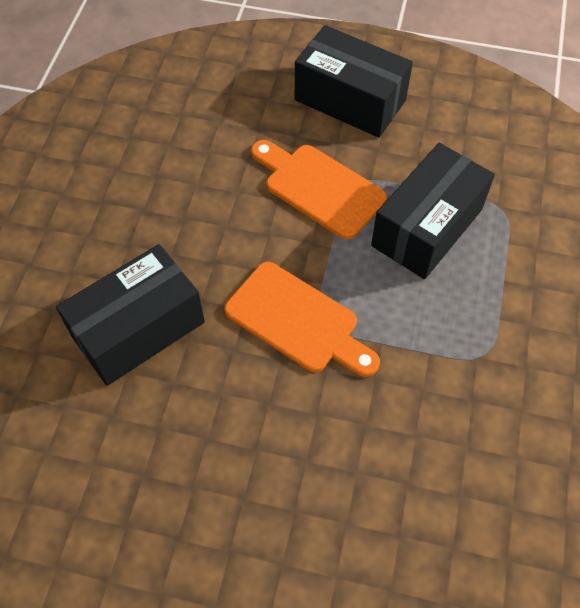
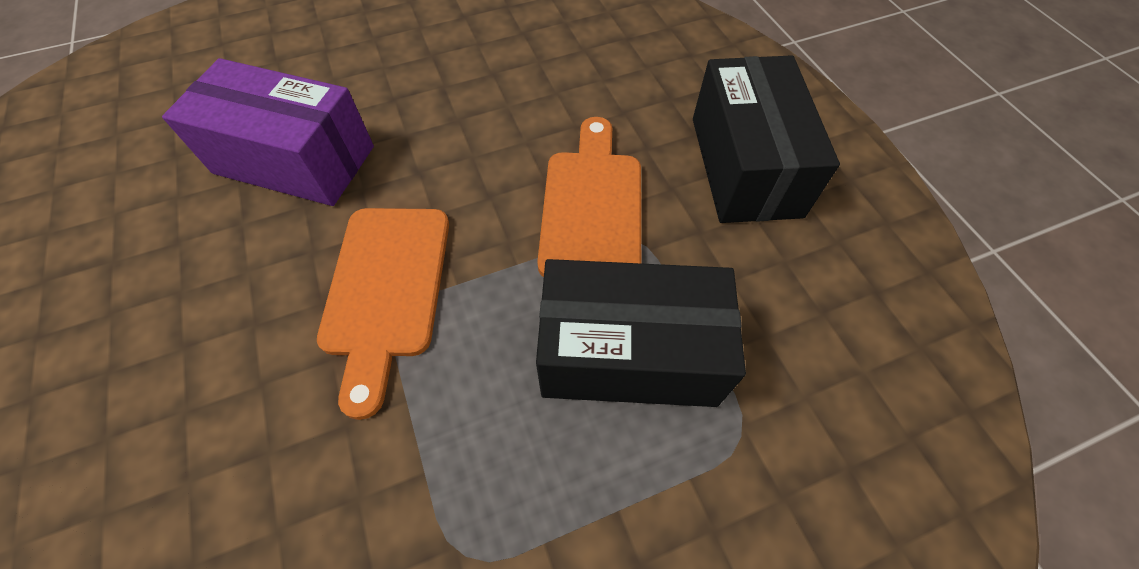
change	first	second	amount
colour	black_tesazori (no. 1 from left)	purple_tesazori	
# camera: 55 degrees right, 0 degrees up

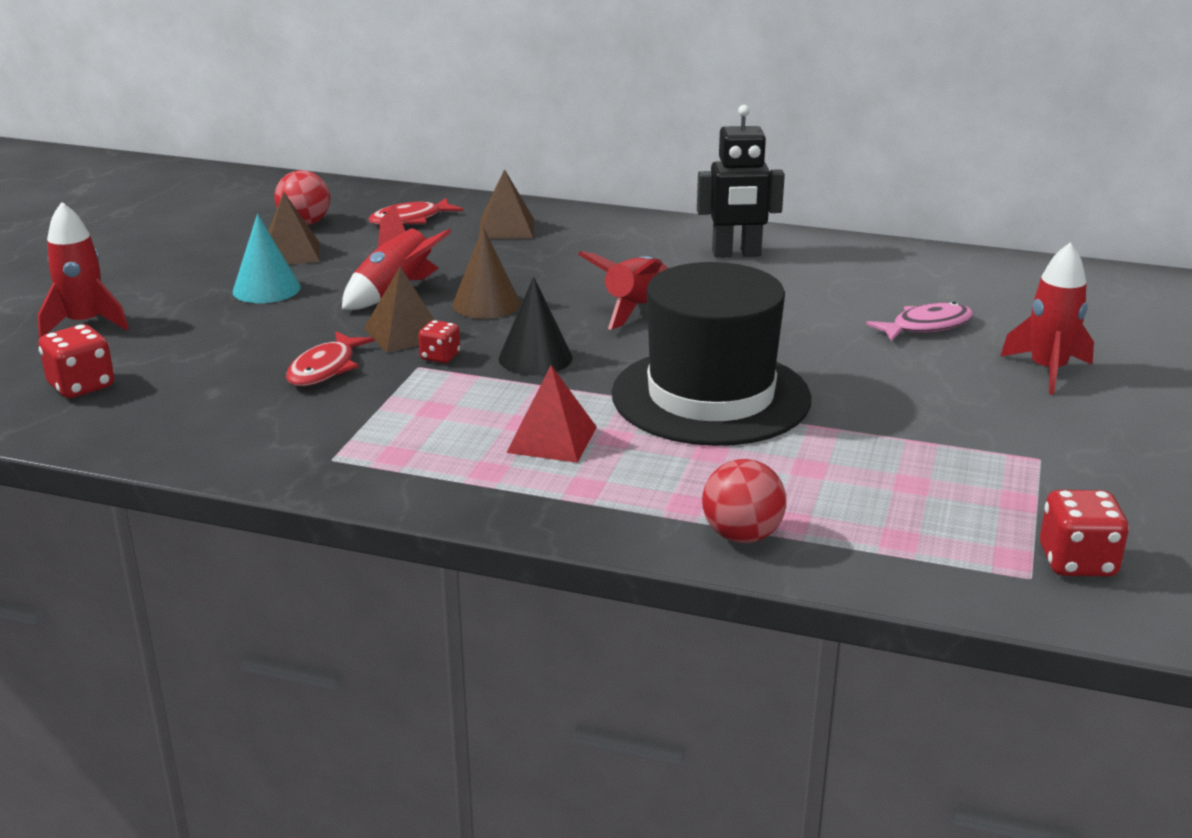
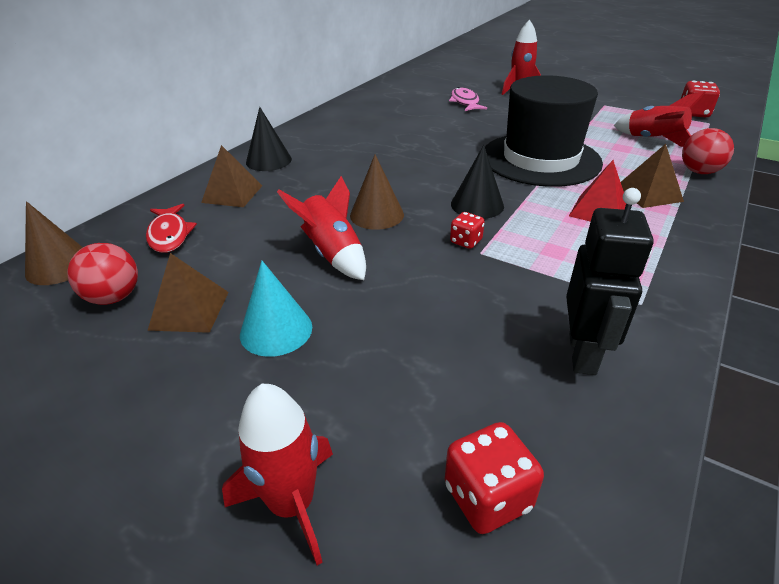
change	first	second	amount
relocated	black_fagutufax		
relocated	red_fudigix (no. 3 from left in the first image)	red_fudigix (no. 4 from left)	
relocated	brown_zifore (no. 2 from left in the first image)	brown_zifore (no. 3 from left)	
missing	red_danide (no. 1 from left)		
appeared		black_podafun (no. 1 from left)	
appeared		brown_podafun (no. 1 from left)	
# camera: 75 degrees left, 10 degrees up

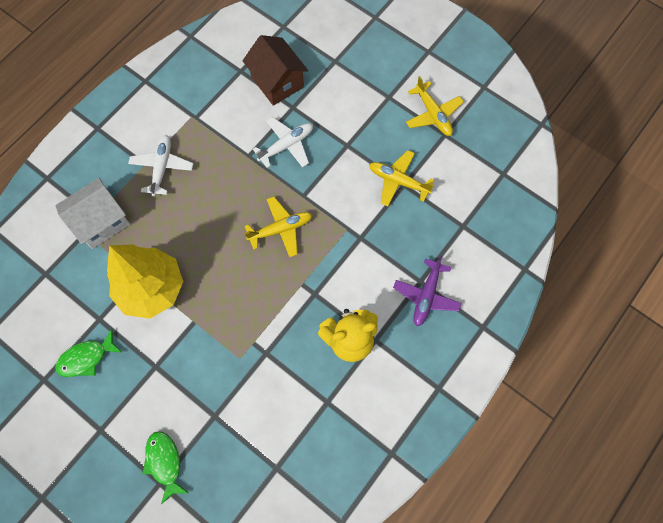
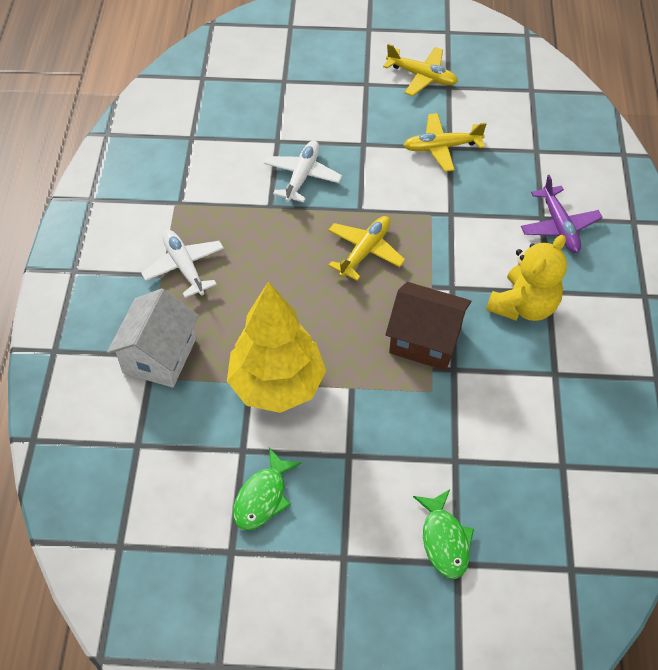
change	first	second	amount
relocated	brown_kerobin		
spun	green_danide (no. 2 from left)		135 degrees counterclockwise
# camera: 35 degrees left, 15 degrees down

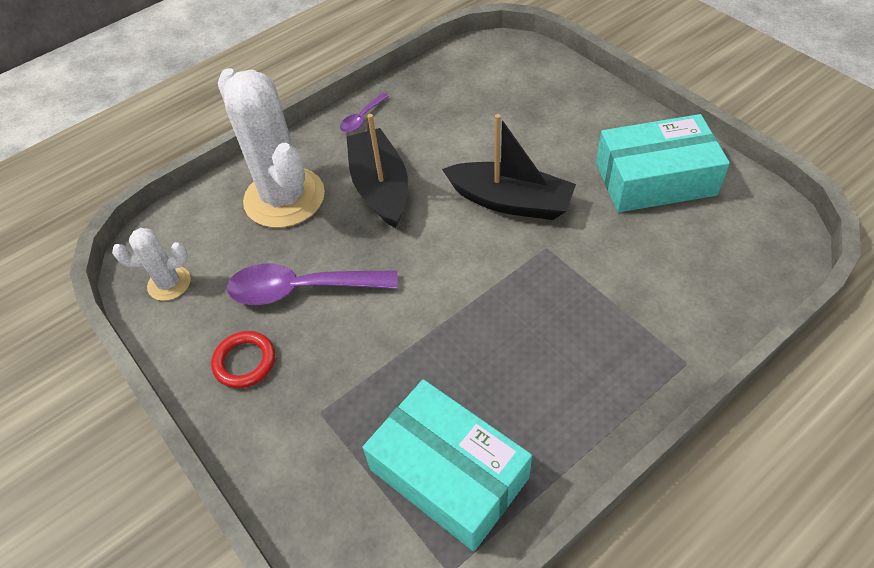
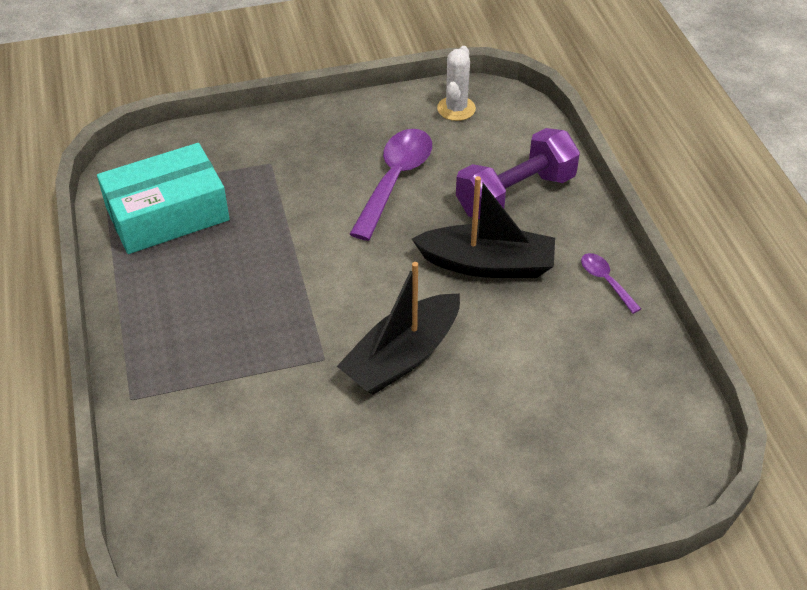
change	first	second	amount
exchanged	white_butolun (no. 2 from left)	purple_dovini	
missing	turquoise_tesazori (no. 2 from left)		
missing	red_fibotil		
# camera: 110 degrees right, 5 degrees down

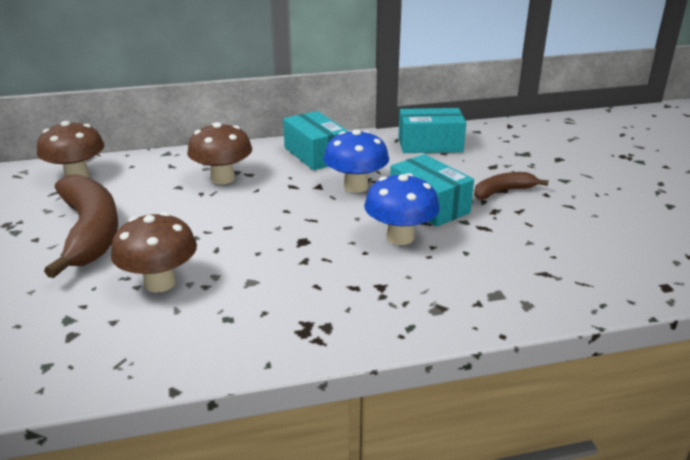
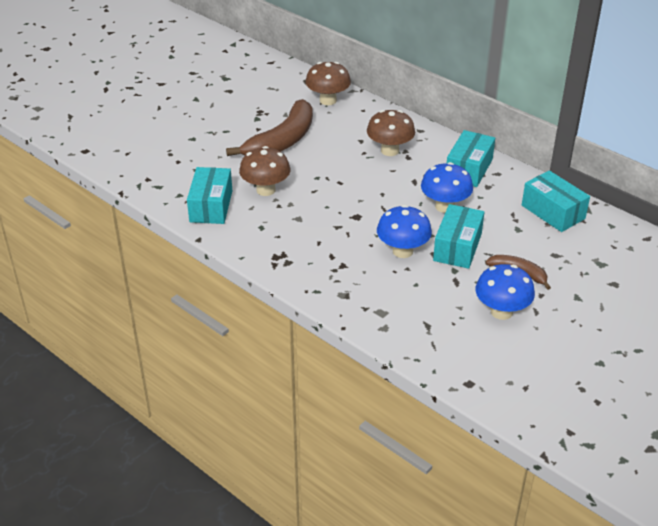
change	first	second	amount
appeared		turquoise_tesazori (no. 1 from left)	
appeared		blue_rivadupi (no. 3 from left)	
# camera: 55 degrees right, 10 degrees up

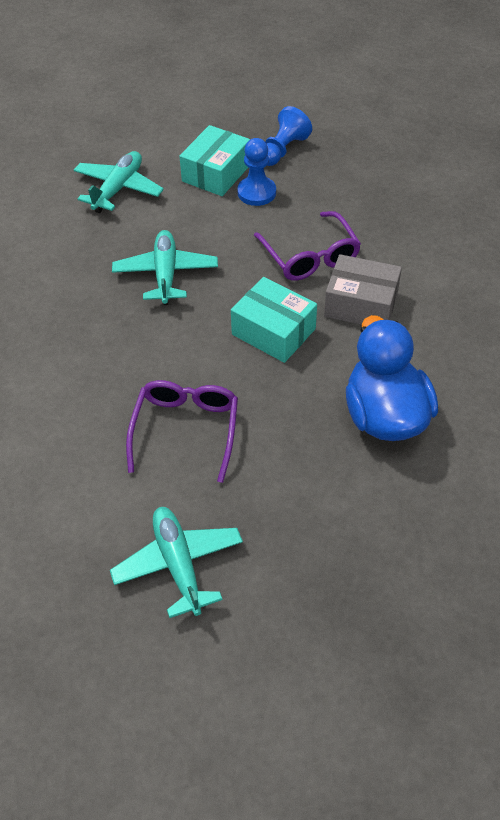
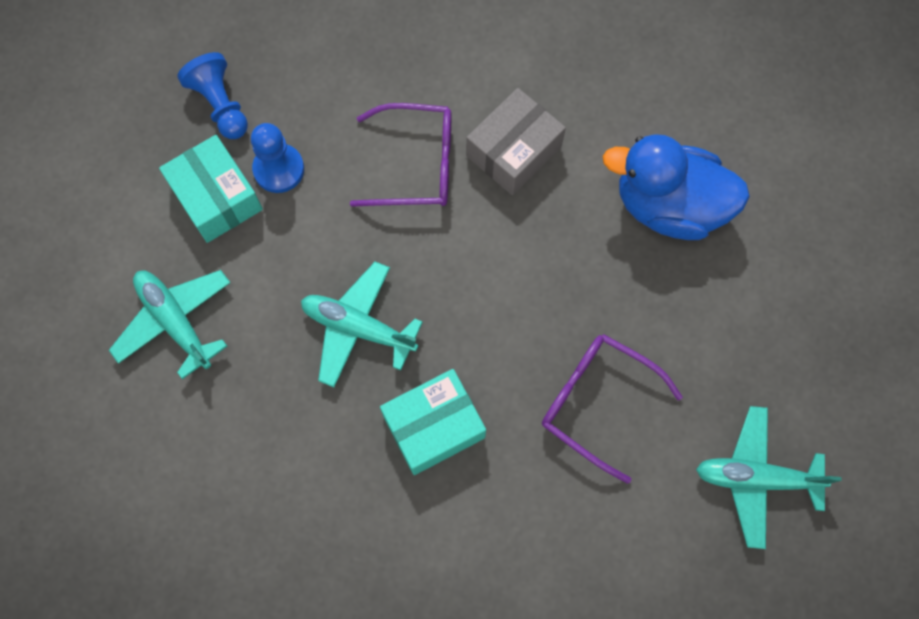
change	first	second	amount
relocated	turquoise_tesazori (no. 2 from left)		
# camera: 65 degrees left, 20 degrees up

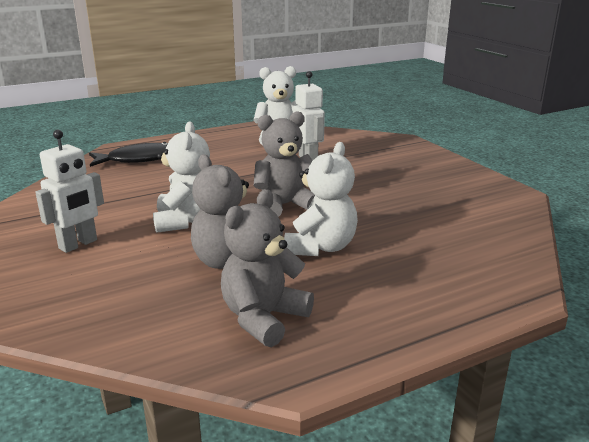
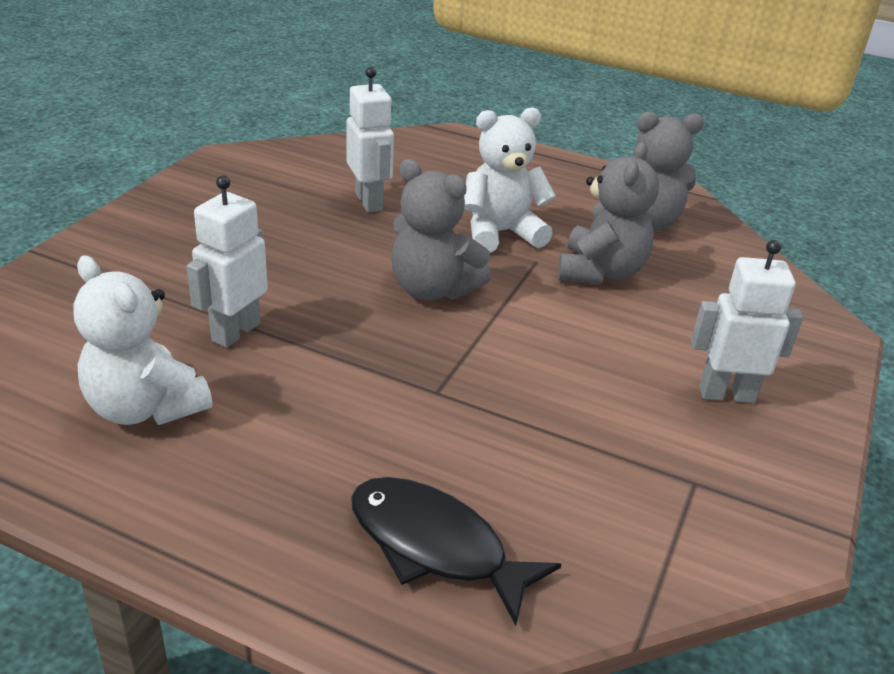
change	first	second	amount
missing	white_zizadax (no. 1 from left)		
appeared		white_fagutufax (no. 2 from left)	
# camera: 130 degrees left, 10 degrees up

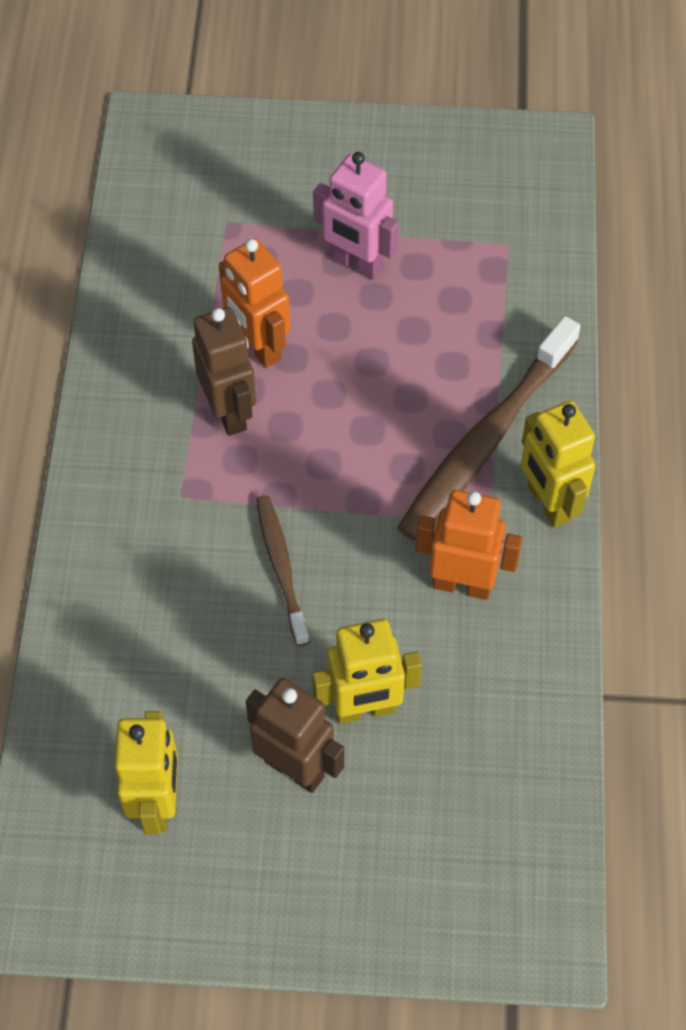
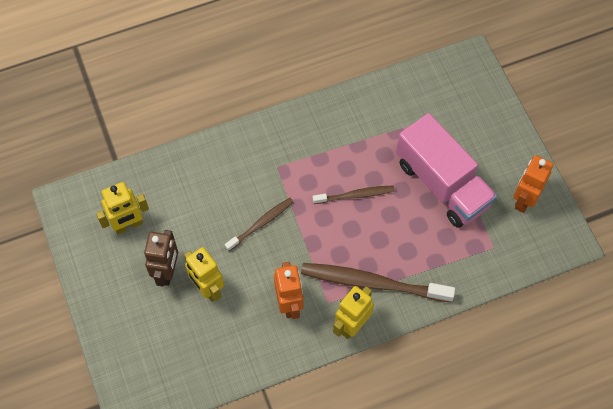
change	first	second	amount
exchanged	pink_fagutufax	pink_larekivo	
relocated	orange_fagutufax (no. 1 from left in the first image)	orange_fagutufax (no. 2 from left)	
missing	brown_fagutufax (no. 1 from left)		
appeared		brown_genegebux (no. 2 from left)	
# camera: 65 degrees right, 5 degrees up

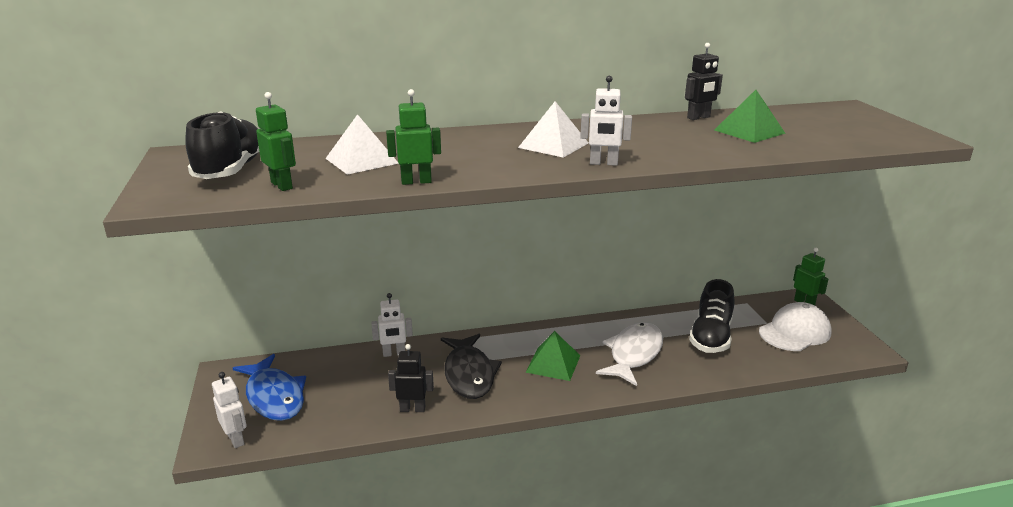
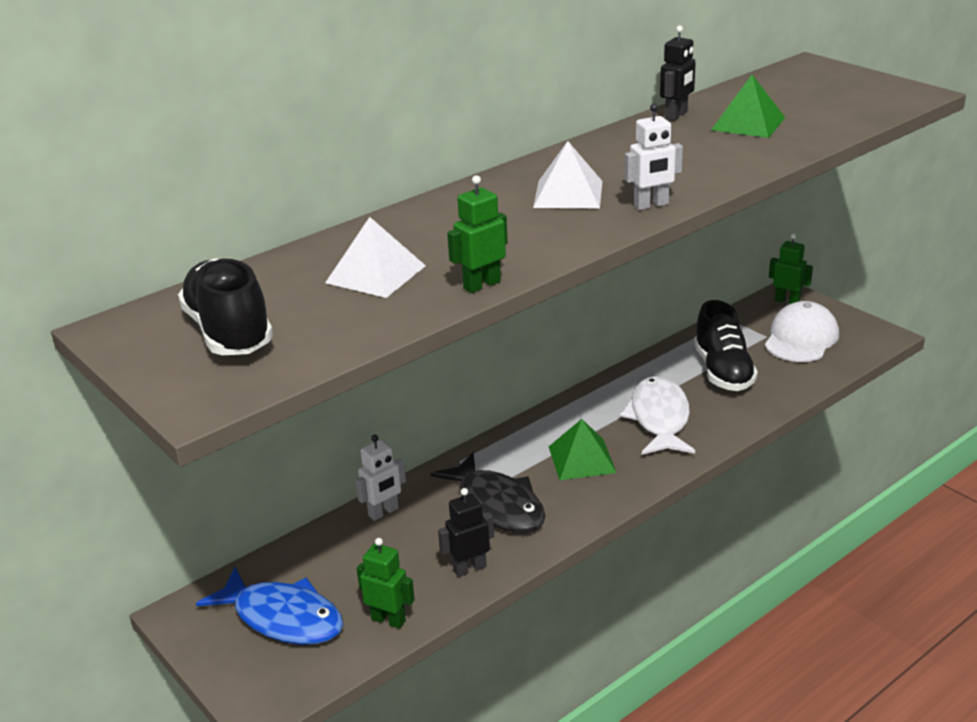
change	first	second	amount
relocated	green_fagutufax (no. 1 from left)		
missing	white_fagutufax (no. 1 from left)		
# camera: 25 degrees left, 5 degrees up

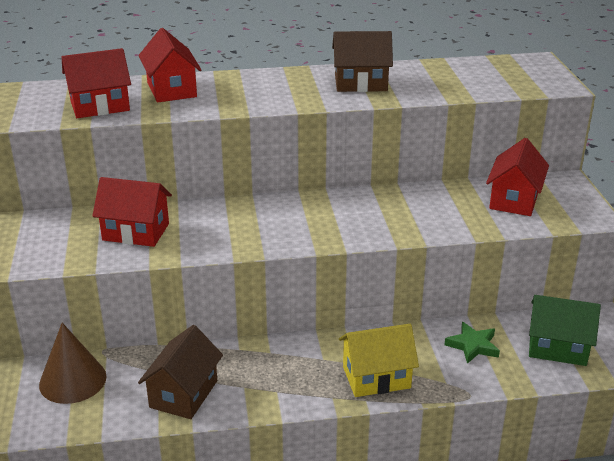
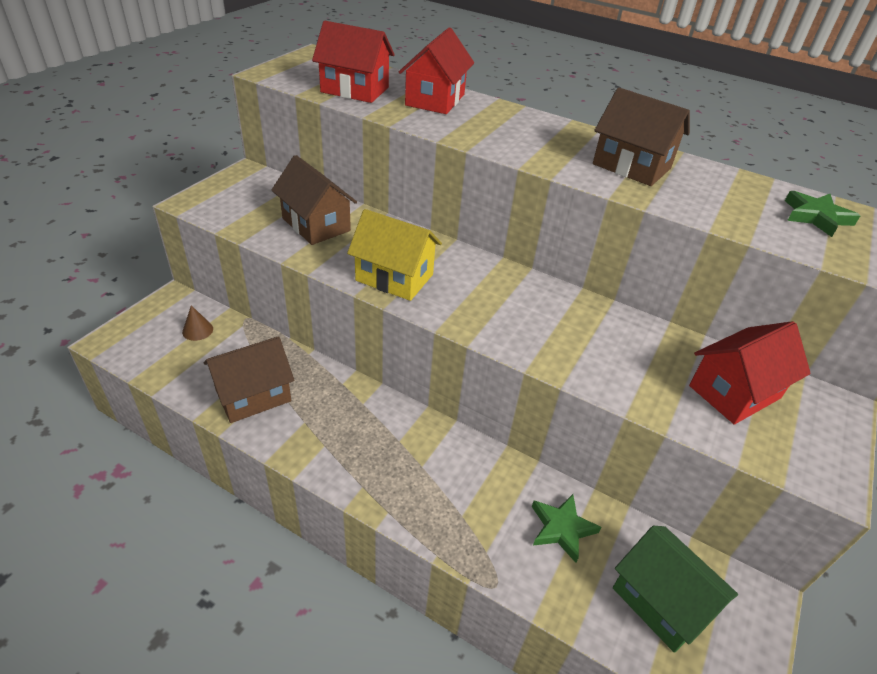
change	first	second	amount
colour	red_kerobin (no. 2 from left)	brown_kerobin (no. 2 from left)	
size	brown_podafun		x0.47
relocated	yellow_kerobin		
appeared		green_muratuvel (no. 2 from left)	
# camera: 35 degrees right, 10 degrees up

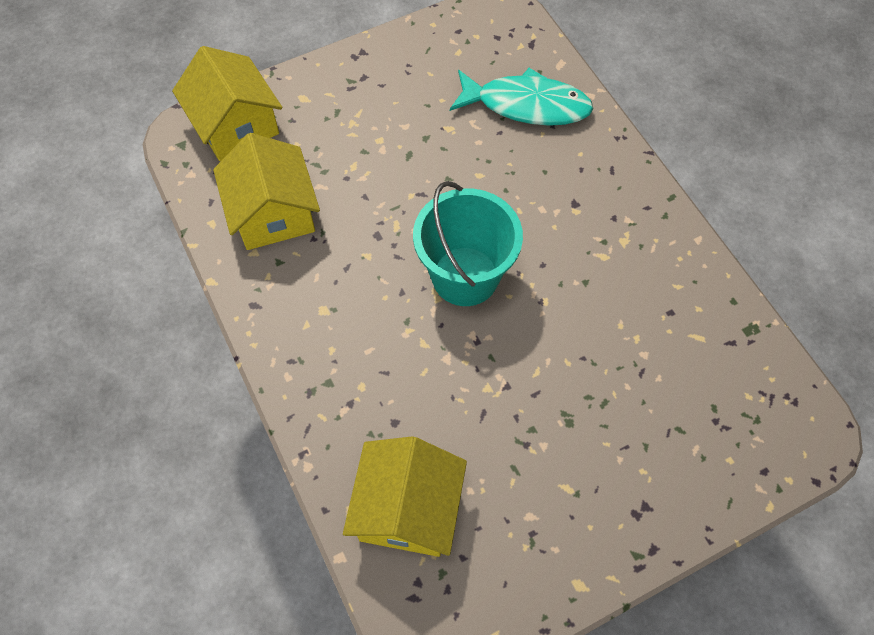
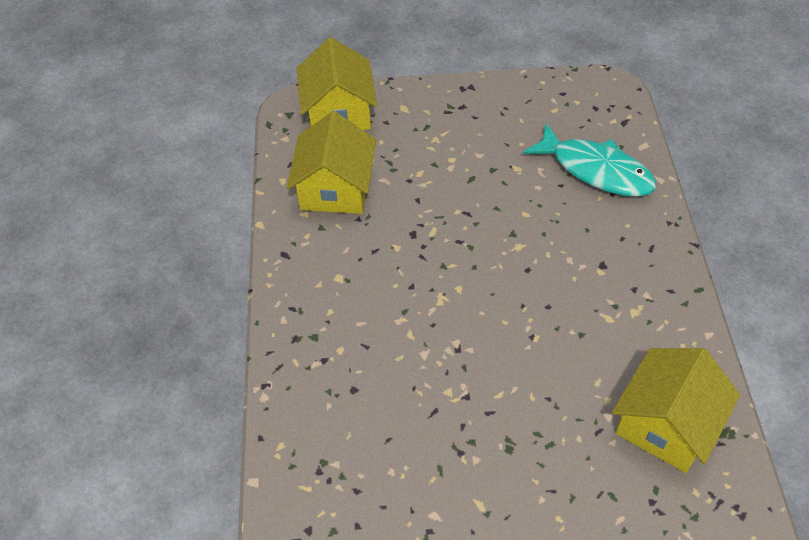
change	first	second	amount
missing	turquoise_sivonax		
relocated	yellow_kerobin (no. 3 from left)		
# camera: 25 degrees right, 10 degrees down

